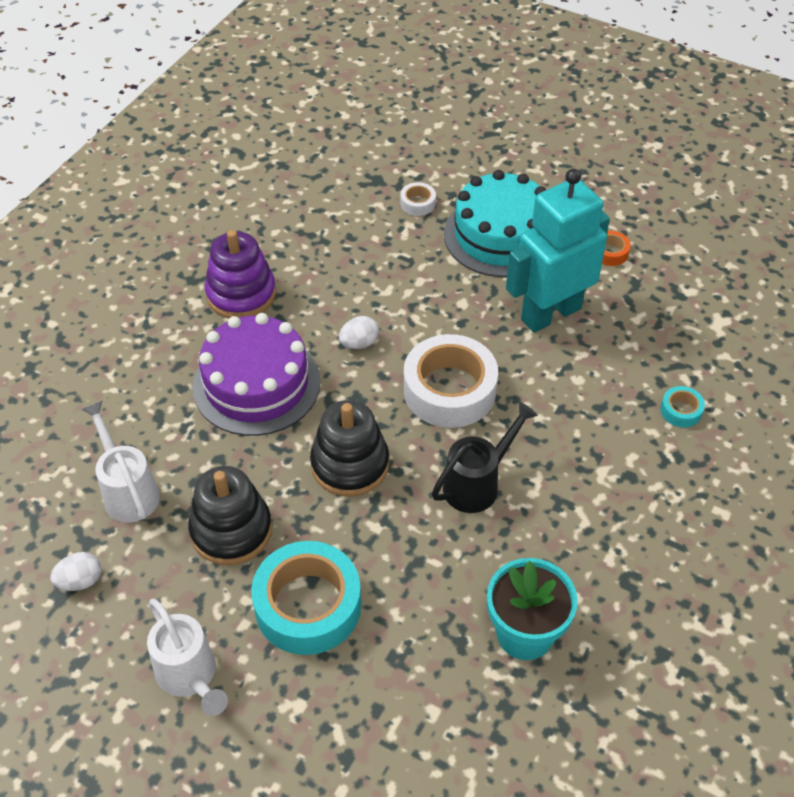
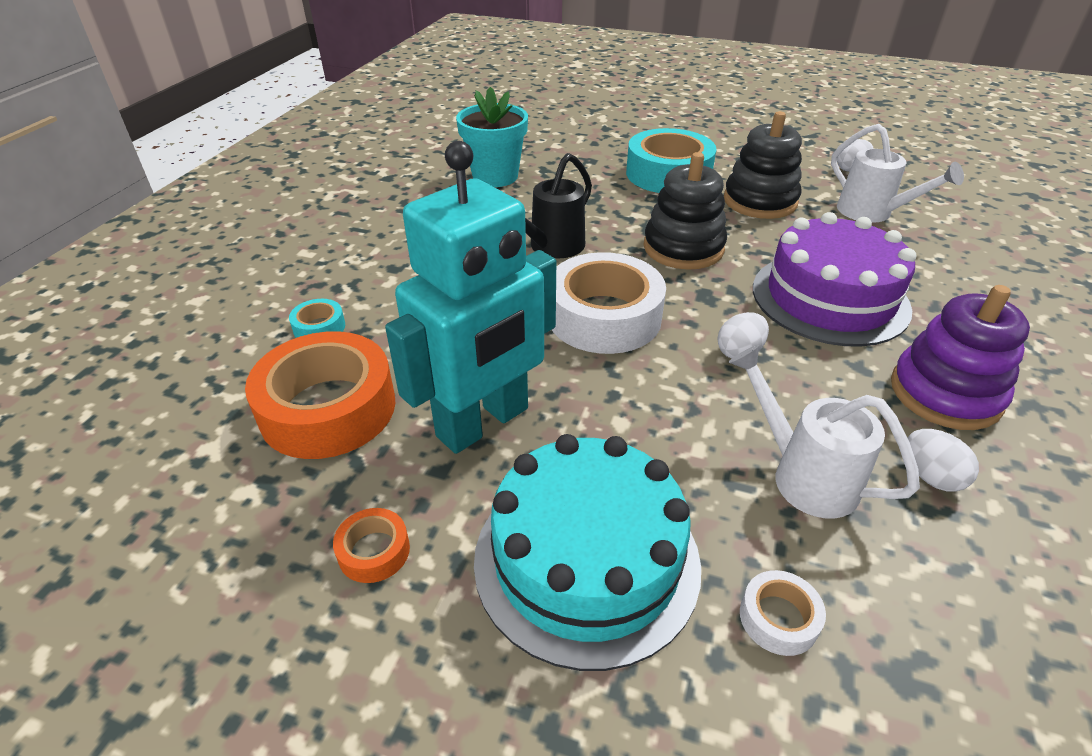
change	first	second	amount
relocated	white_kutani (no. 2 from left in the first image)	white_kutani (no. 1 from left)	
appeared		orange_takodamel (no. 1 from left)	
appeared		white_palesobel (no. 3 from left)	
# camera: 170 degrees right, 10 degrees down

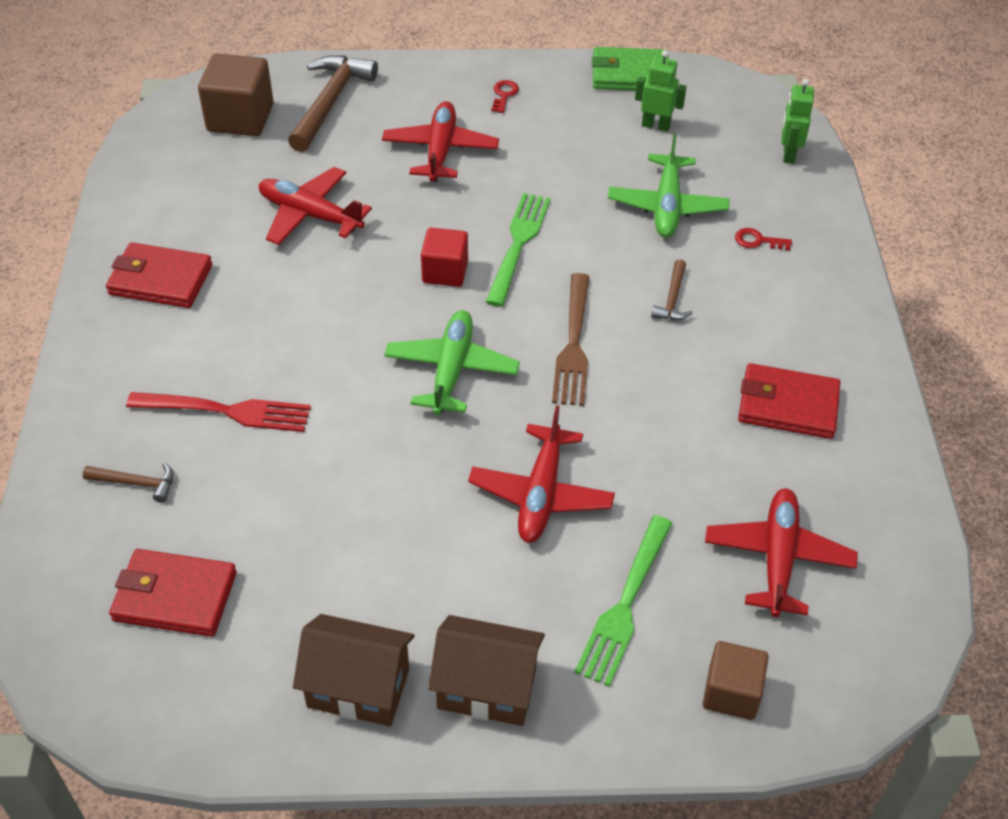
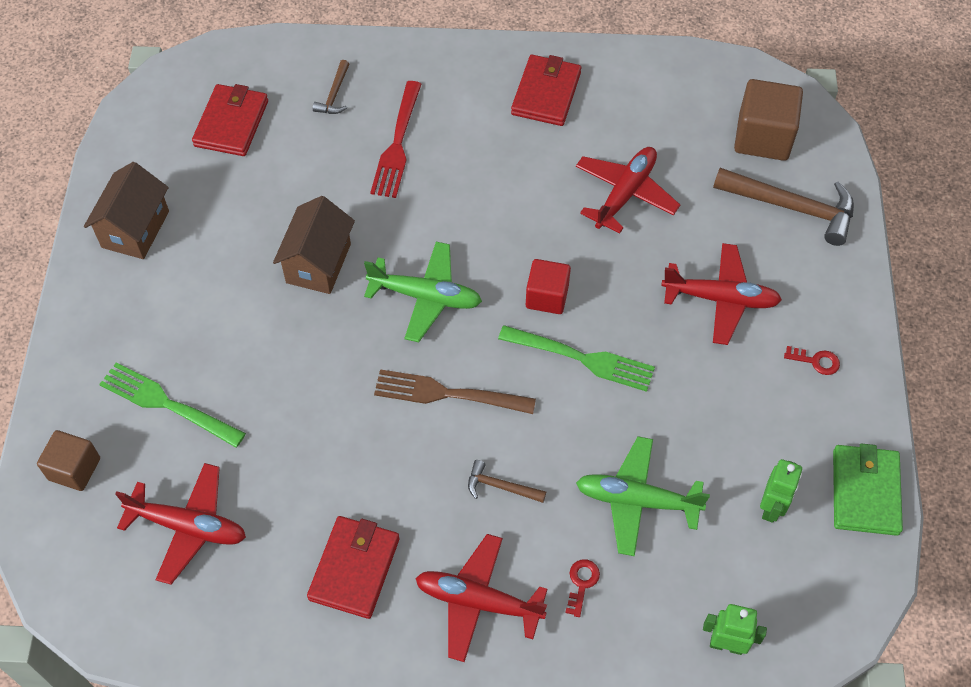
change	first	second	amount
relocated	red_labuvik (no. 3 from left in the first image)	red_labuvik (no. 2 from left)	
relocated	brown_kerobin (no. 2 from left)		
# camera: 95 degrees right, 10 degrees up

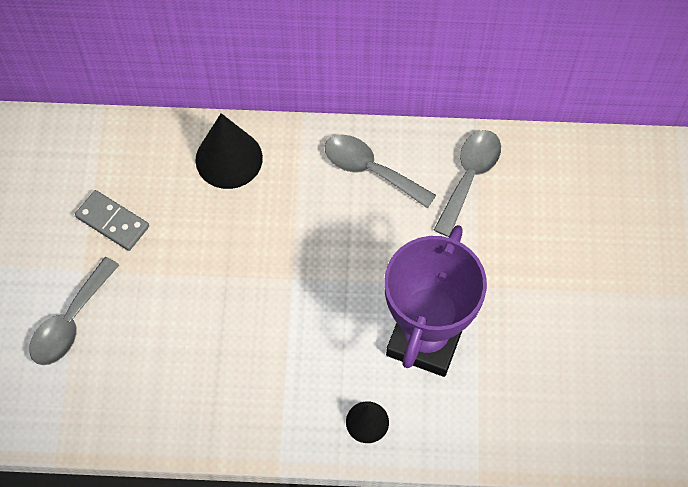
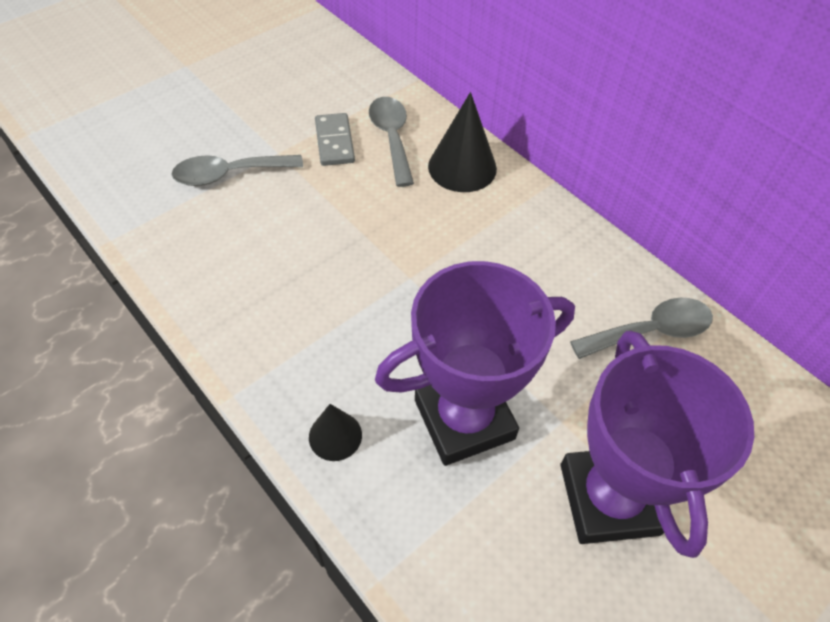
change	first	second	amount
relocated	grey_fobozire (no. 2 from left)		
appeared		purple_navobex (no. 2 from left)	
# camera: 45 degrees right, 10 degrees down

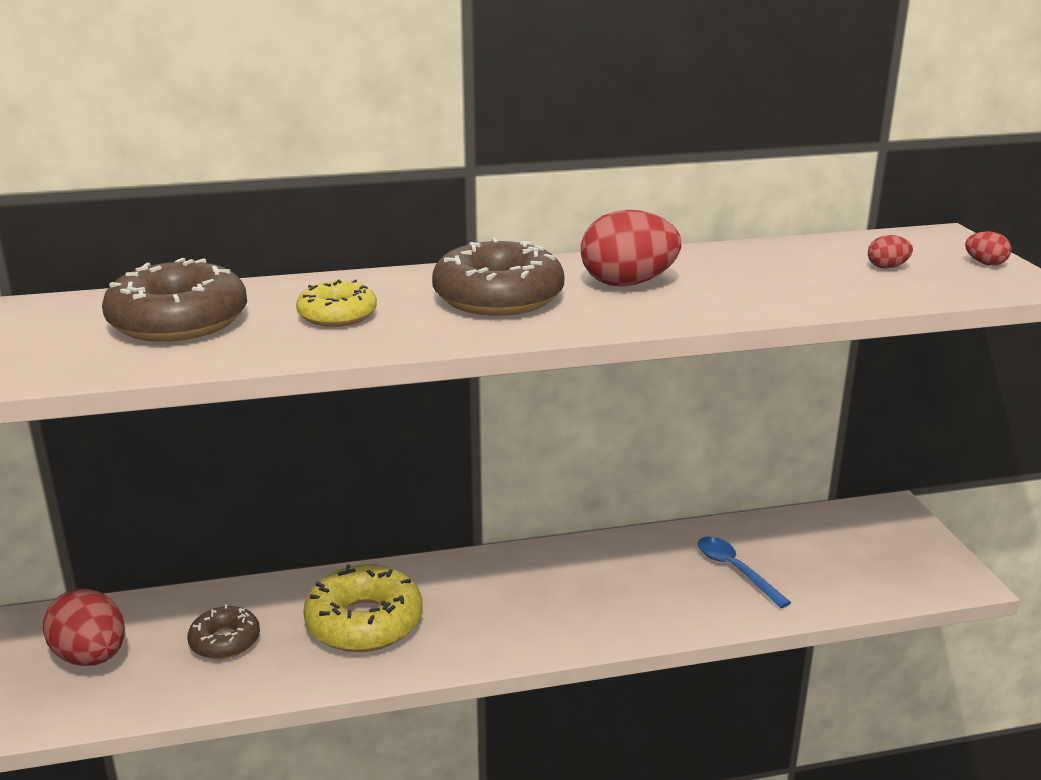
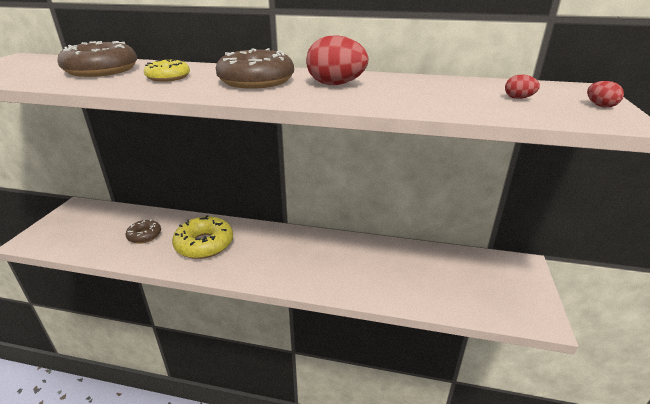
change	first	second	amount
missing	blue_fobozire		
missing	red_palesobel (no. 1 from left)		
# camera: 25 degrees right, 5 degrees up

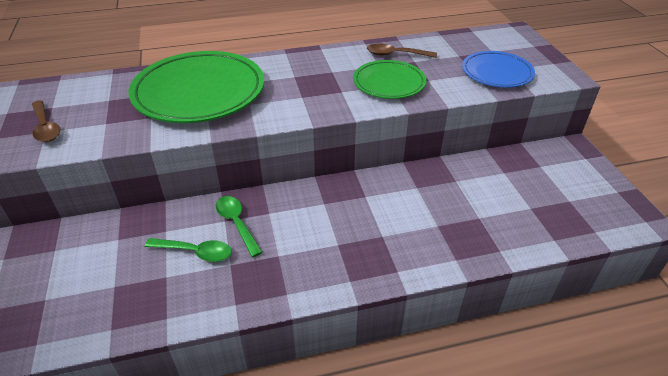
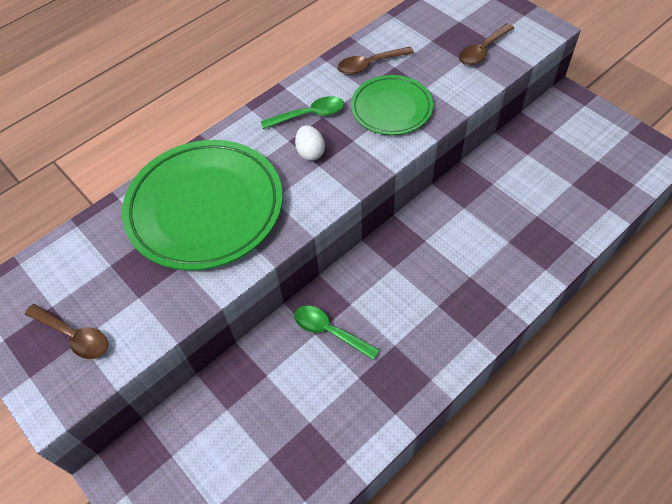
change	first	second	amount
exchanged	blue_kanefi	brown_fobozire (no. 3 from left)	
relocated	green_fobozire (no. 1 from left)		
appeared		white_palesobel	
# camera: 25 degrees left, 15 degrees up

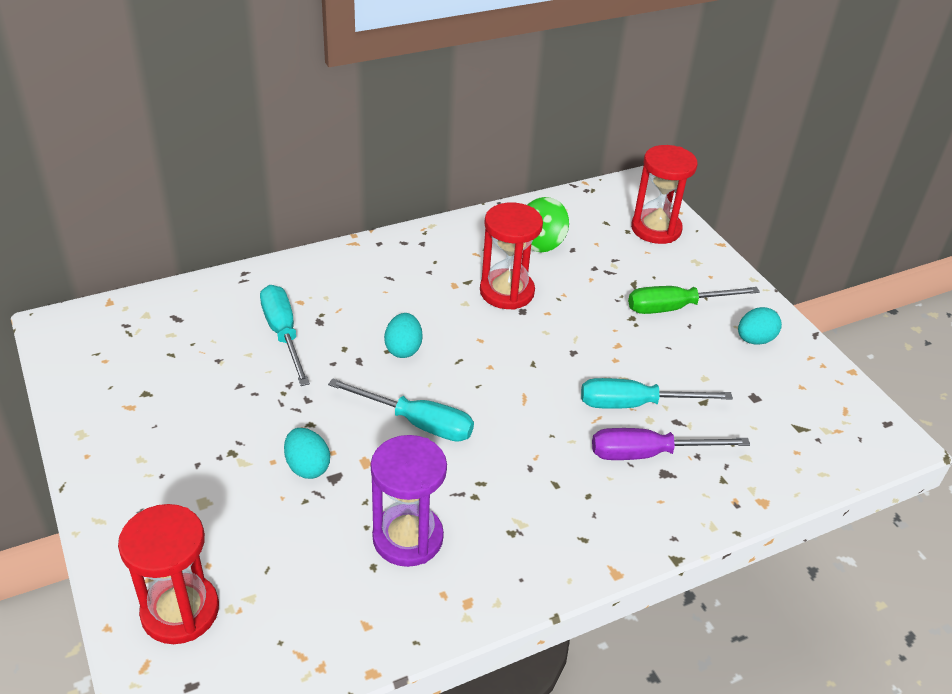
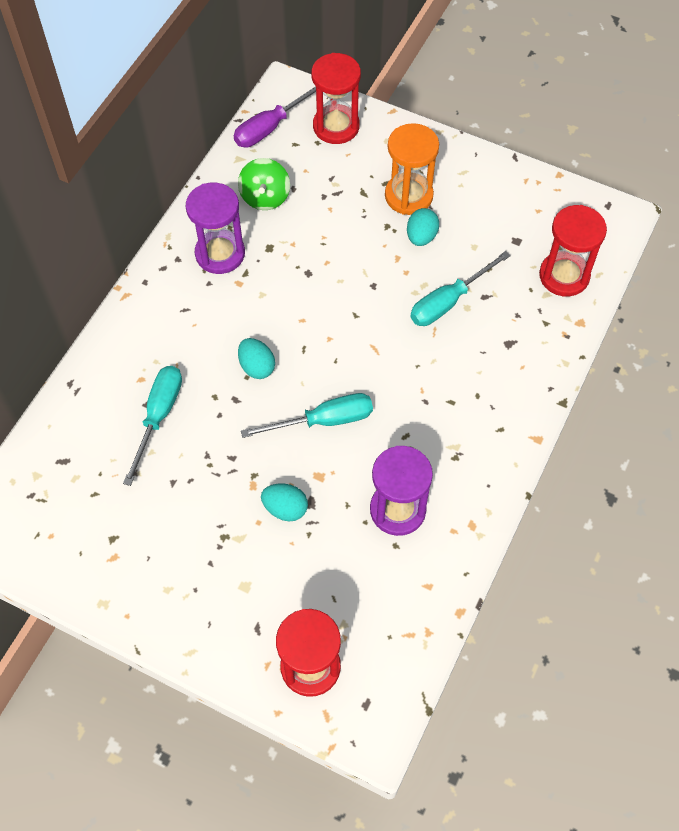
change	first	second	amount
relocated	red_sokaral (no. 2 from left in the first image)	red_sokaral (no. 3 from left)	
spun	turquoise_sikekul (no. 1 from left)		75 degrees clockwise
exchanged	green_sikekul	orange_sokaral	
relocated	turquoise_palesobel (no. 3 from left)		
relocated	purple_sikekul		
appeared		purple_sokaral (no. 1 from left)	
# camera: 35 degrees left, 20 degrees up

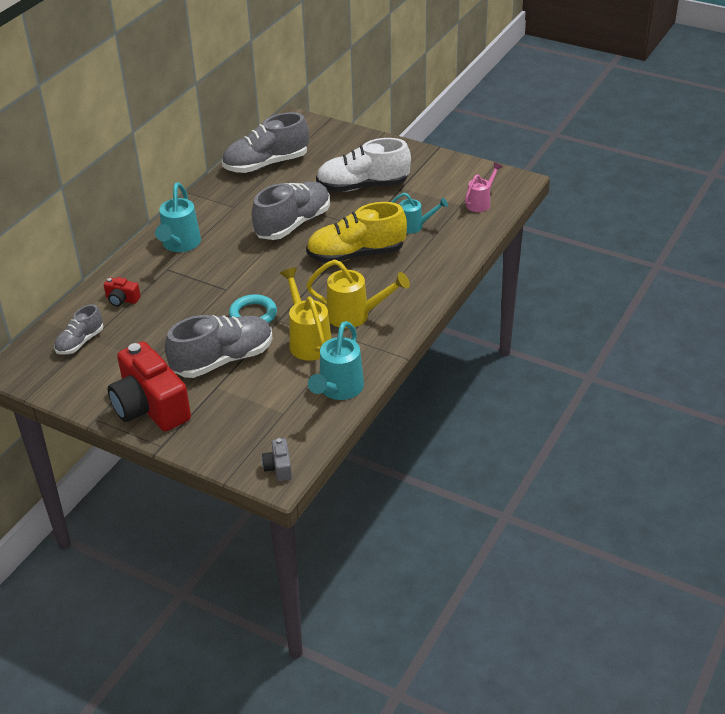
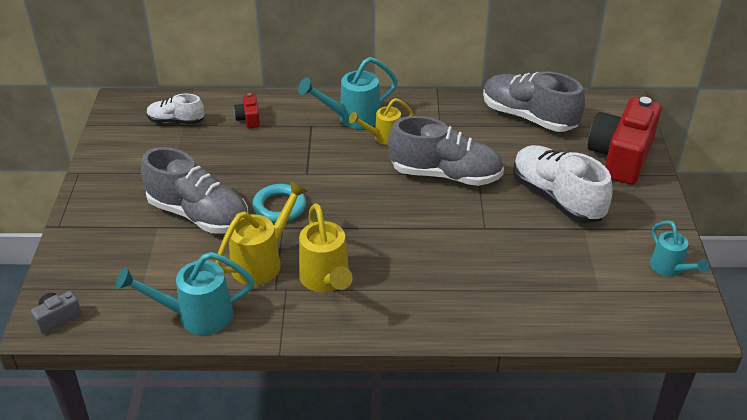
change	first	second	amount
missing	pink_kutani		
relocated	turquoise_kutani (no. 3 from left)		
missing	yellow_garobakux		
colour	grey_garobakux (no. 1 from left)	white_garobakux (no. 1 from left)	
relocated	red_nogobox (no. 2 from left)		
appeared		yellow_kutani (no. 3 from left)	
# camera: 60 degrees right, 0 degrees up

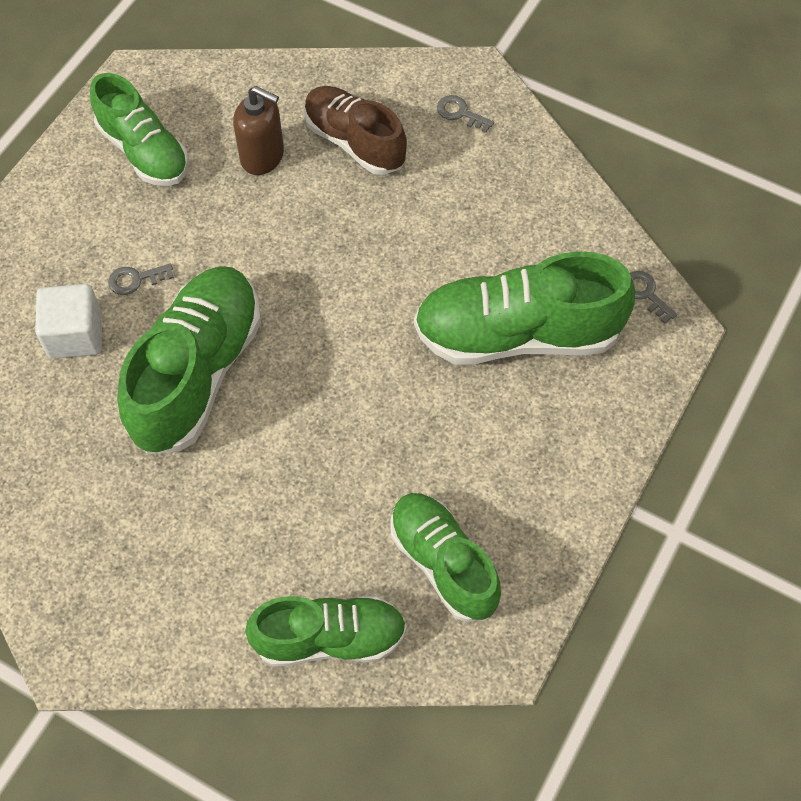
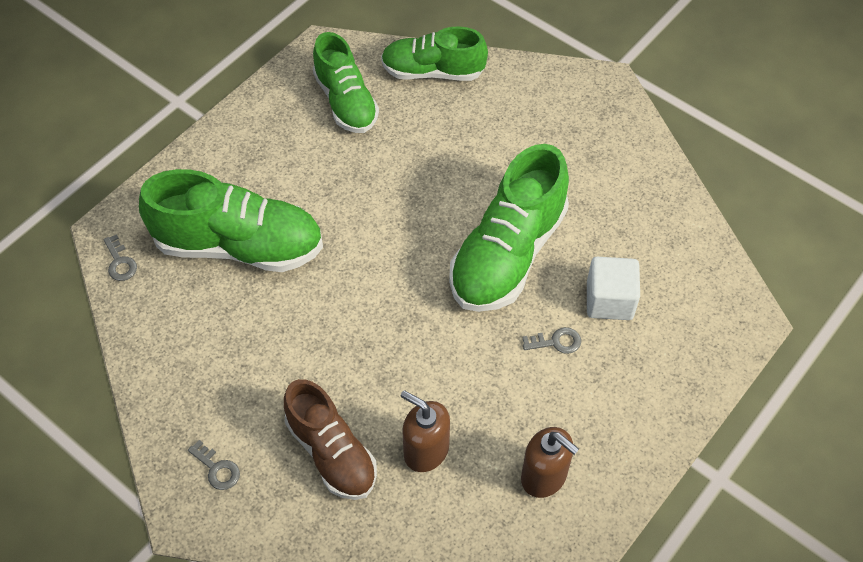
change	first	second	amount
exchanged	green_garobakux (no. 1 from left)	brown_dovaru (no. 2 from left)	
# camera: 170 degrees left, 5 degrees down

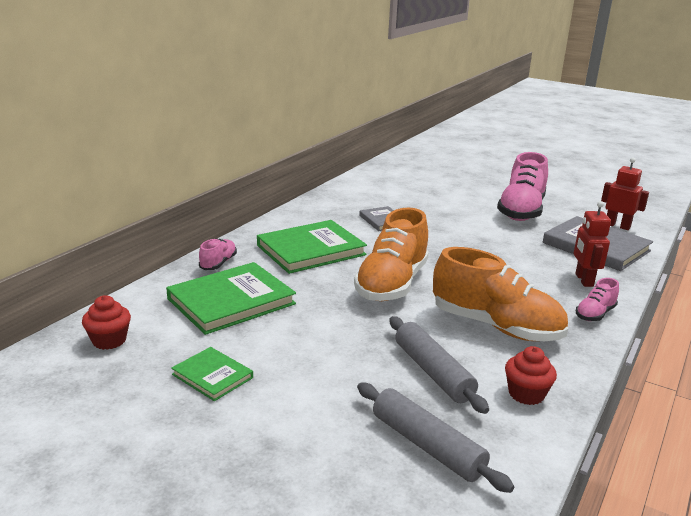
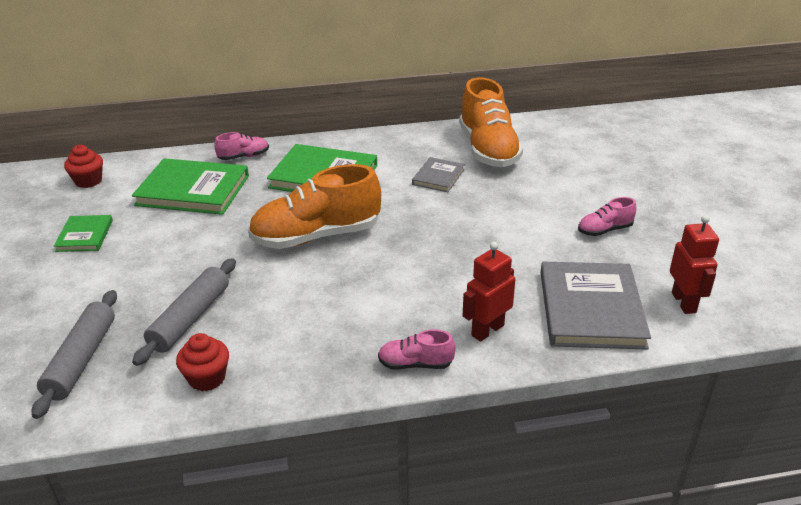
change	first	second	amount
size	pink_garobakux (no. 2 from left in the first image)	pink_garobakux (no. 3 from left)	x0.46
relocated	orange_garobakux (no. 2 from left)		
# camera: 50 degrees right, 10 degrees up

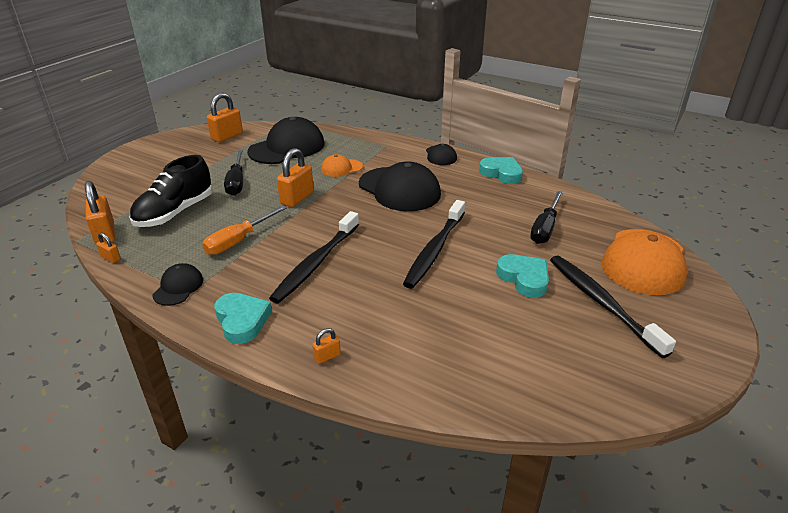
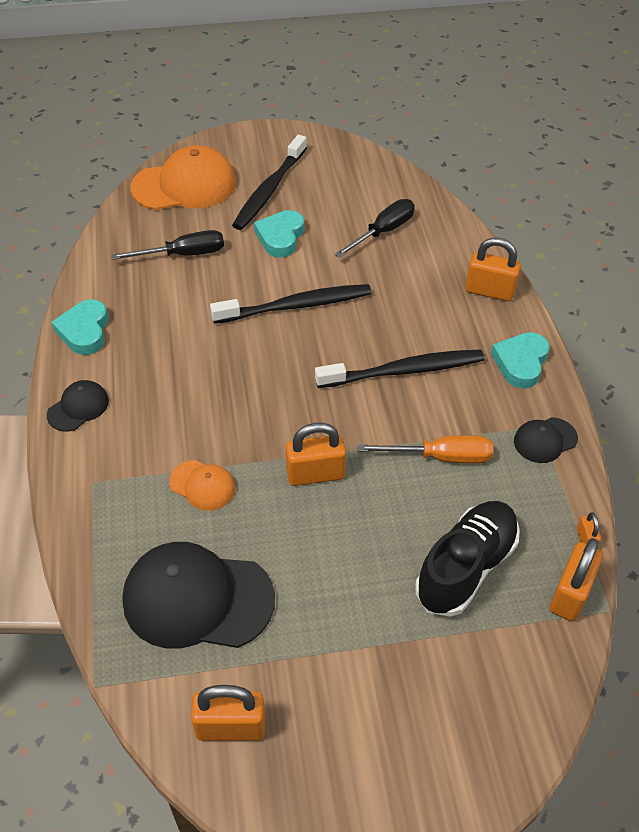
change	first	second	amount
relocated	black_sikekul (no. 1 from left in the first image)	black_sikekul (no. 2 from left)	
spun	black_garobakux		45 degrees counterclockwise
missing	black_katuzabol (no. 3 from left)		
size	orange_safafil (no. 5 from left in the first image)	orange_safafil (no. 3 from left)	x2.05
# camera: 130 degrees left, 15 degrees up

